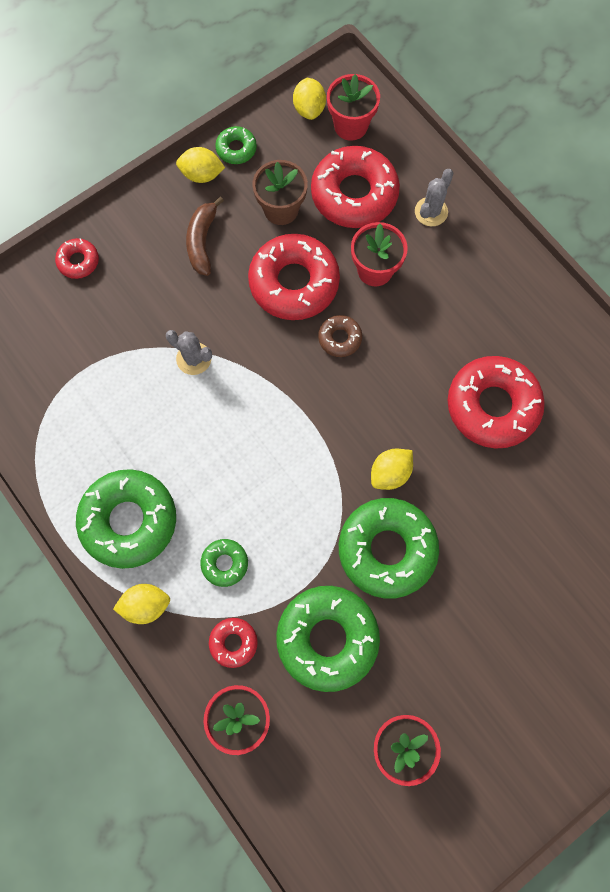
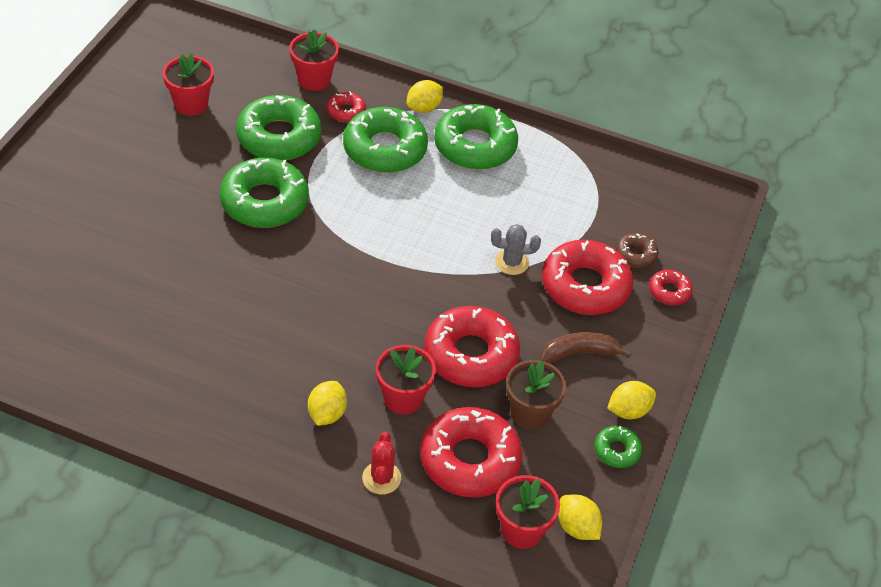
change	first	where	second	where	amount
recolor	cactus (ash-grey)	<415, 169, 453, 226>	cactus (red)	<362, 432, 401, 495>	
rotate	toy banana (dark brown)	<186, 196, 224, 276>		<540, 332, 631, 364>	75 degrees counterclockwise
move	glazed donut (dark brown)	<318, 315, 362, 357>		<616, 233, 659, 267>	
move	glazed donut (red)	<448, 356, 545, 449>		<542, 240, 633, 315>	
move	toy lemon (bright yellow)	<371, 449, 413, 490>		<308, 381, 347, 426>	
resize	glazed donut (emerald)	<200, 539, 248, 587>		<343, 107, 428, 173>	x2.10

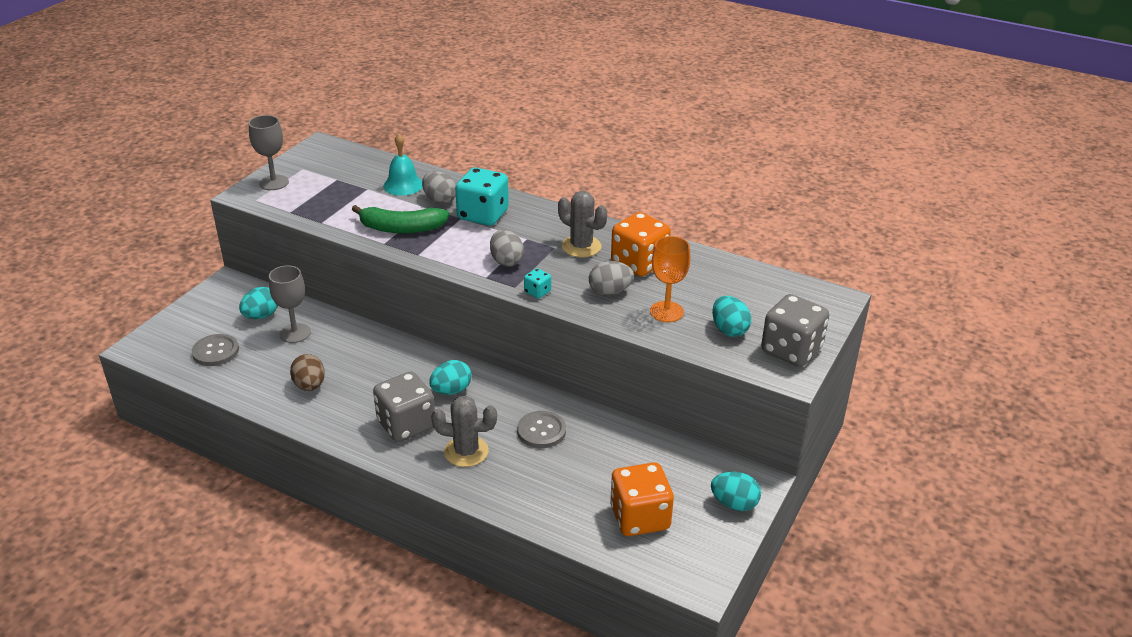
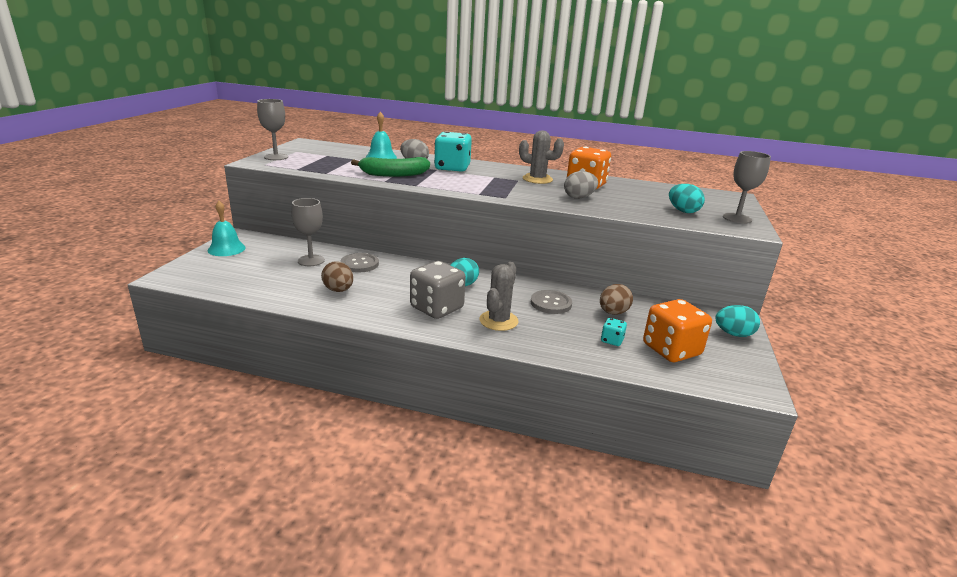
change	first	where	second	where	amount
delete	toy egg (ash-grey)	<490, 229, 524, 267>			
delete	chalice (bright orange)	<650, 236, 691, 322>			
move	game die (turquoise)	<524, 268, 551, 299>		<601, 318, 627, 346>	
delete	toy egg (turquoise)	<239, 287, 278, 319>			
replace	game die (ash-grey)	<761, 294, 829, 367>	chalice (ash-grey)	<723, 151, 771, 224>	
move	shirt button (ash-grey)	<192, 334, 239, 366>		<340, 253, 379, 273>	
rotate	cactus (ash-grey)	<431, 396, 497, 467>		<479, 262, 518, 331>	60 degrees counterclockwise
insert			school bell (turquoise)	<208, 201, 246, 256>	
insert			toy egg (dark brown)	<600, 284, 633, 315>	

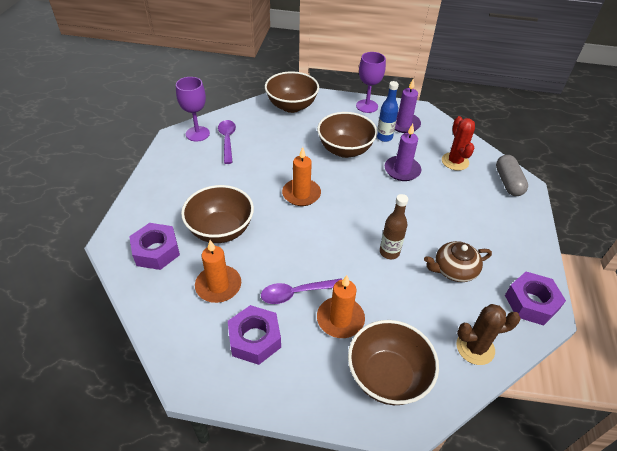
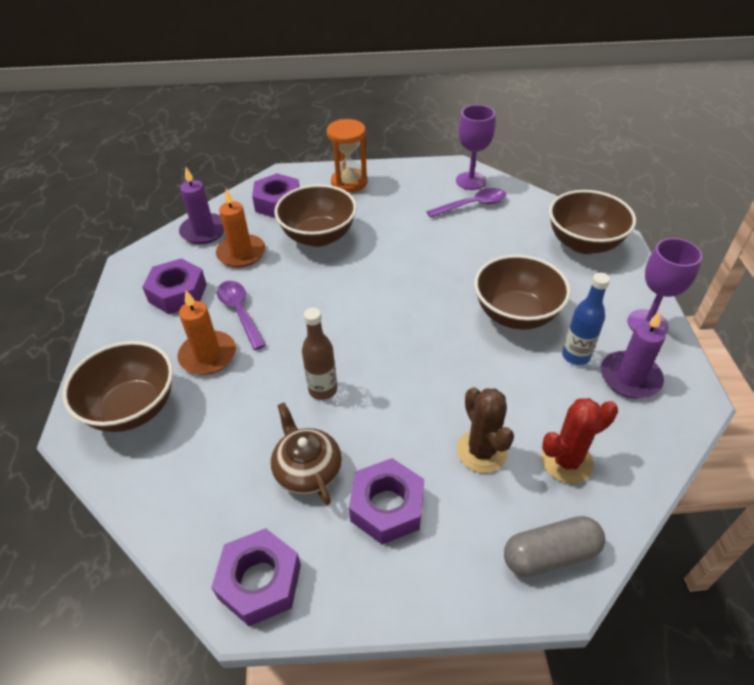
change	first	where	second	where	amount
move	wax candle (purple)	<385, 124, 421, 181>		<179, 167, 224, 244>	
delete	wax candle (bright orange)	<282, 147, 321, 206>			
move	cactus (dark brown)	<457, 304, 521, 365>		<456, 387, 514, 473>	
insert			sand timer (bright orange)	<327, 119, 367, 193>	
insert			nut (purple)	<349, 458, 424, 545>	

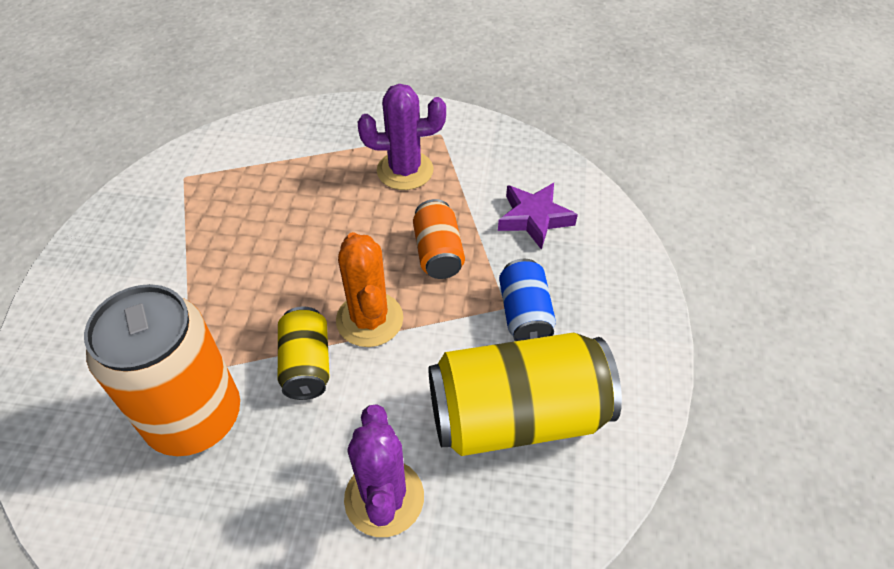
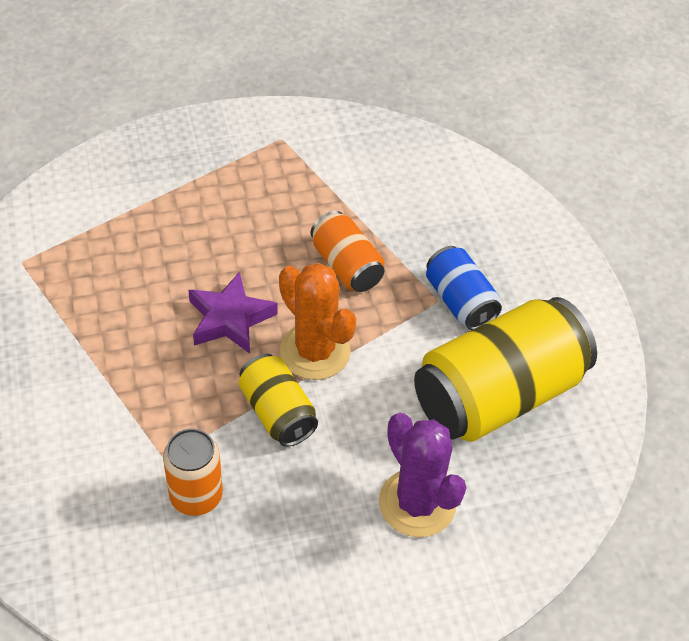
change	first	where	second	where	amount
delete	cactus (purple)	<358, 84, 446, 190>			
move	star shape (purple)	<498, 183, 578, 250>		<188, 272, 278, 354>	
resize	soda can (bright orange)	<84, 284, 240, 456>		<163, 429, 223, 516>	x0.52

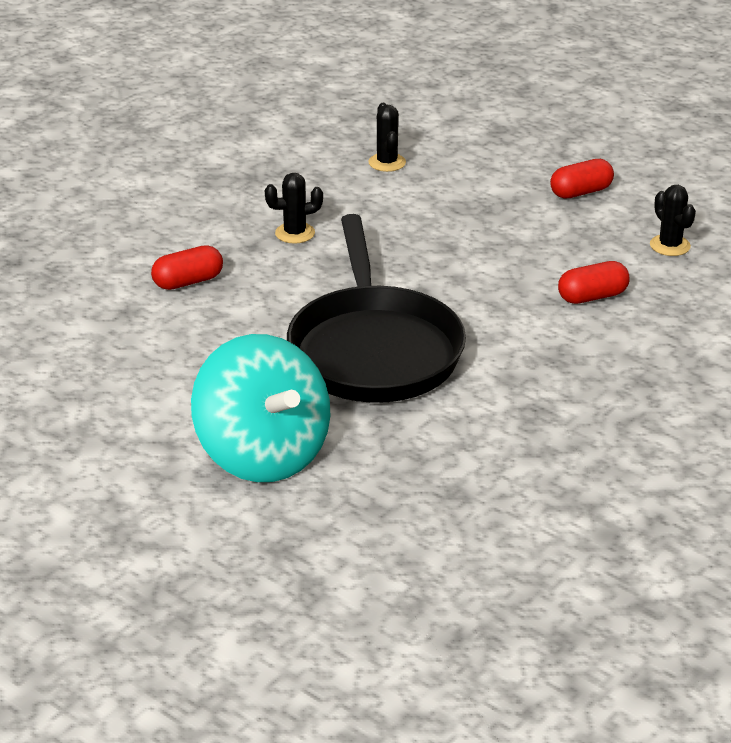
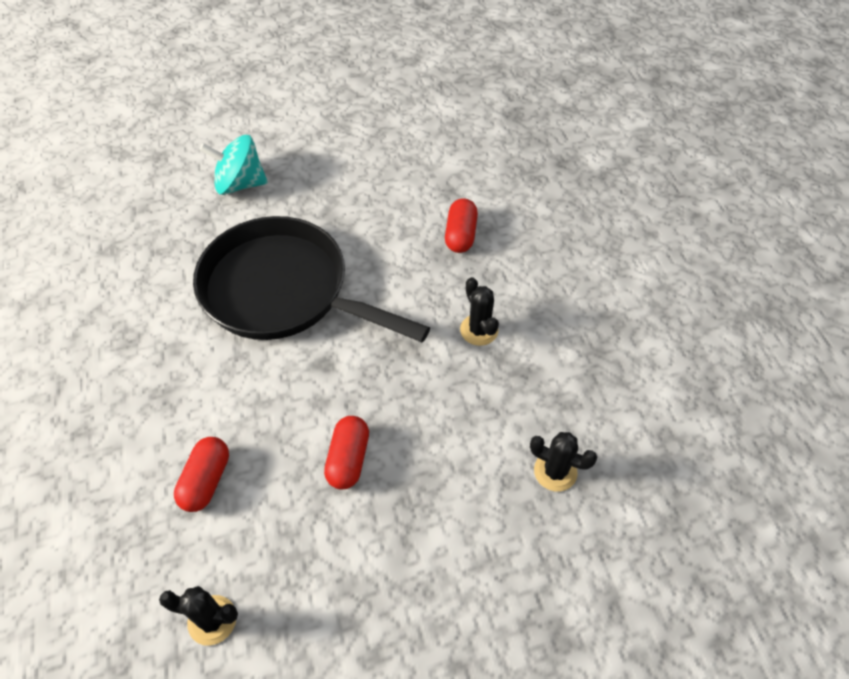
change	first	where	second	where	amount
move	pill shape (red)	<550, 159, 614, 198>		<324, 416, 369, 489>	
rotate	cactus (jet-black)	<265, 173, 323, 244>		<460, 277, 499, 346>	45 degrees counterclockwise
resize	whirligig (turquoise)	<191, 334, 331, 482>		<200, 135, 268, 195>	x0.63

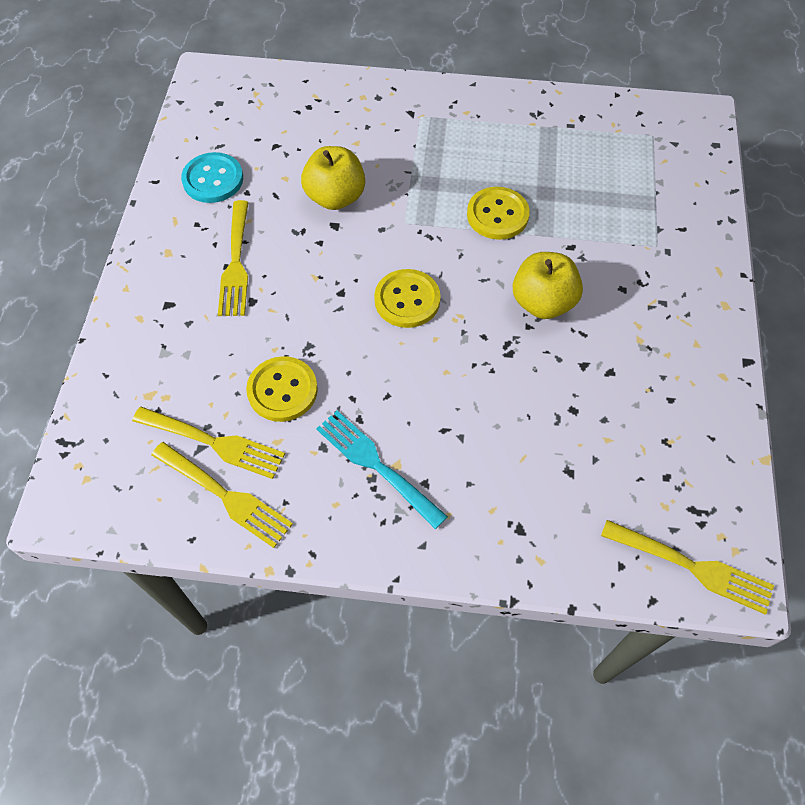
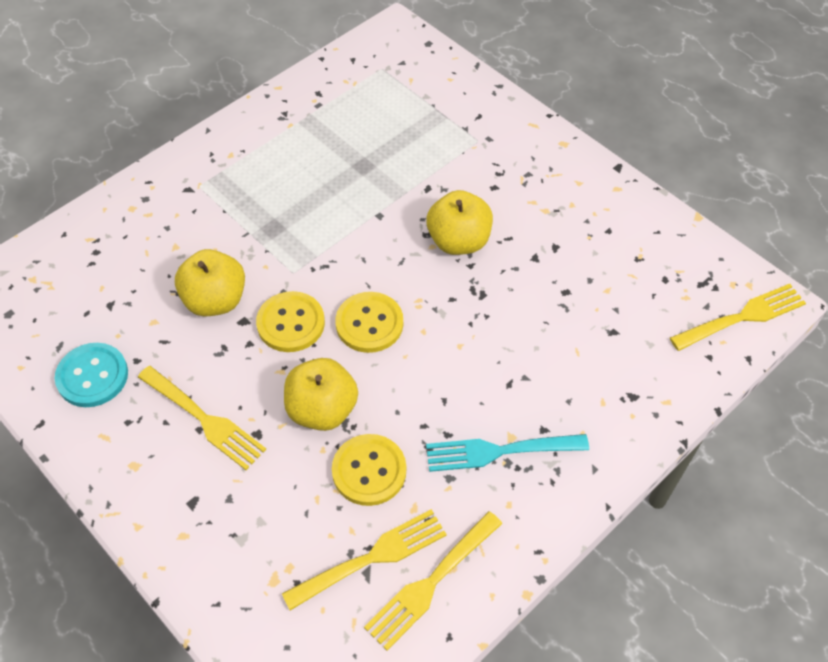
change	first	where	second	where	amount
move	shirt button (bright yellow)	<467, 187, 530, 240>		<256, 291, 325, 352>	
rotate	fork (bright yellow)	<151, 442, 293, 548>		<364, 511, 503, 650>	150 degrees clockwise
insert			apple (bright yellow)	<284, 358, 358, 431>	

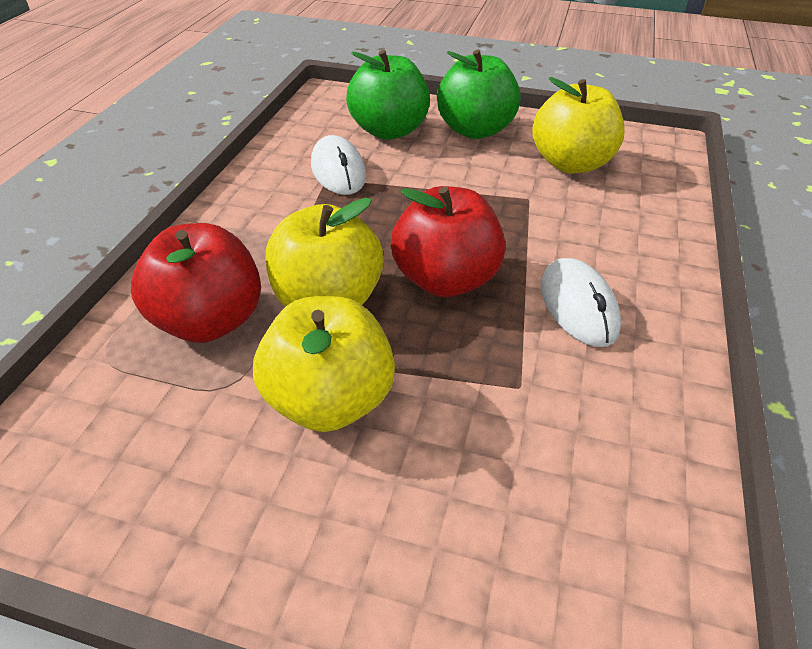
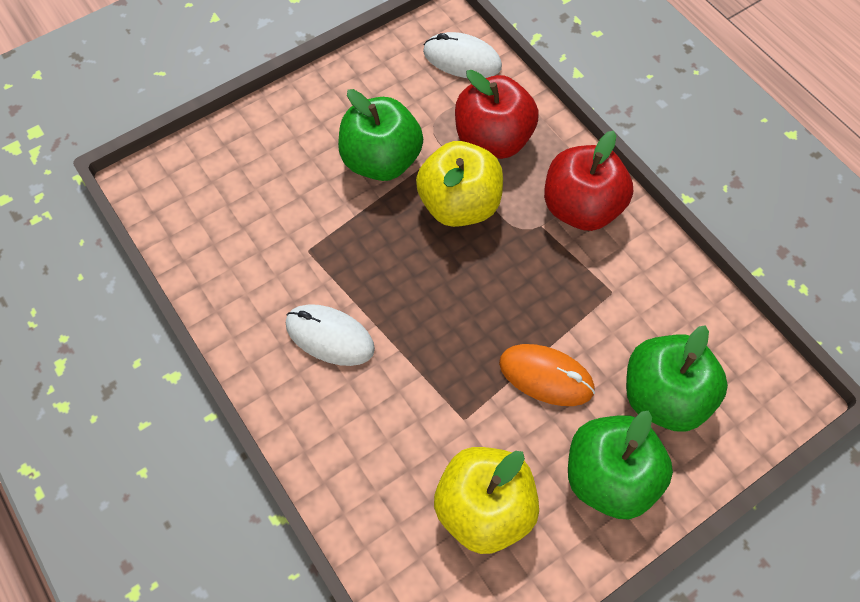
change	first	where	second	where	amount
move	computer mouse (white)	<311, 135, 366, 195>		<423, 32, 502, 78>	
move	apple (red)	<391, 186, 506, 297>		<544, 131, 633, 231>	
recolor	apple (bright yellow)	<253, 296, 395, 432>	apple (emerald)	<338, 89, 423, 181>	
insert			computer mouse (bright orange)	<499, 344, 595, 406>	

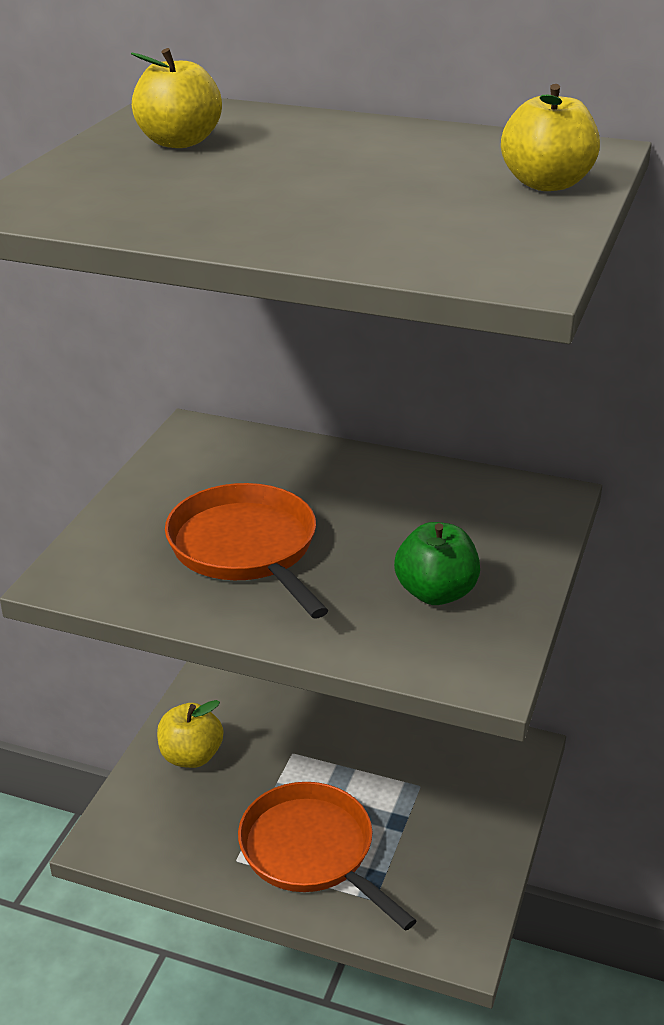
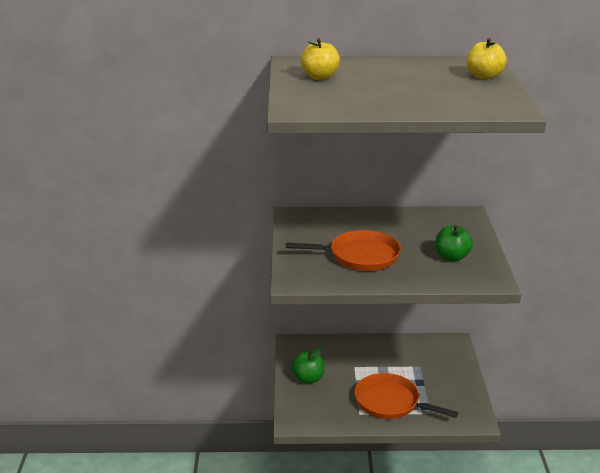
change	first	where	second	where	amount
rotate	skillet (bright orange)	<165, 483, 329, 618>		<286, 230, 401, 271>	135 degrees clockwise
recolor	apple (bright yellow)	<157, 700, 223, 768>	apple (emerald)	<292, 346, 325, 384>	

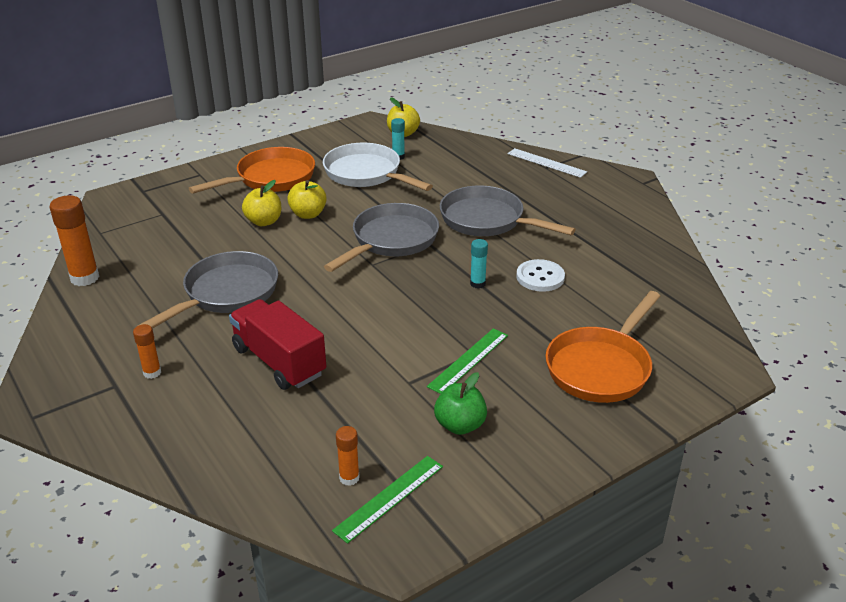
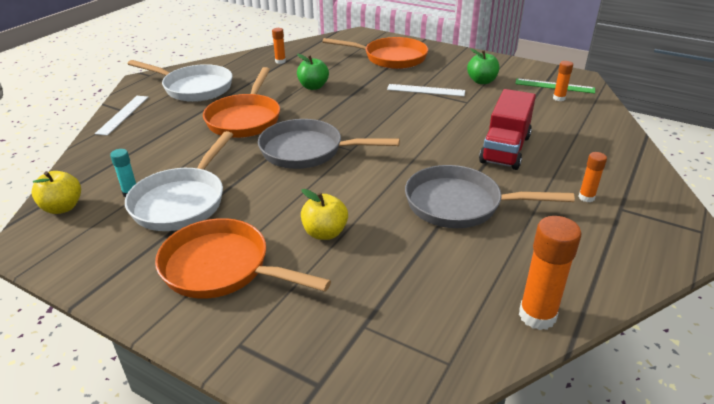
change	first	where	second	where	amount
delete	apple (bright yellow)	<287, 180, 327, 219>			
recolor	skillet (ash-grey)	<440, 186, 576, 236>	skillet (bright orange)	<203, 67, 280, 138>	
delete	stick of glue (turquoise)	<470, 239, 488, 289>			
replace	shirt button (white)	<516, 259, 565, 292>	apple (emerald)	<297, 54, 329, 90>	
recolor	straightedge (emerald)	<427, 328, 508, 394>	straightedge (white)	<387, 84, 465, 96>	
insert			stick of glue (bright orange)	<272, 28, 286, 64>	
insert			skillet (white)	<128, 60, 233, 102>	

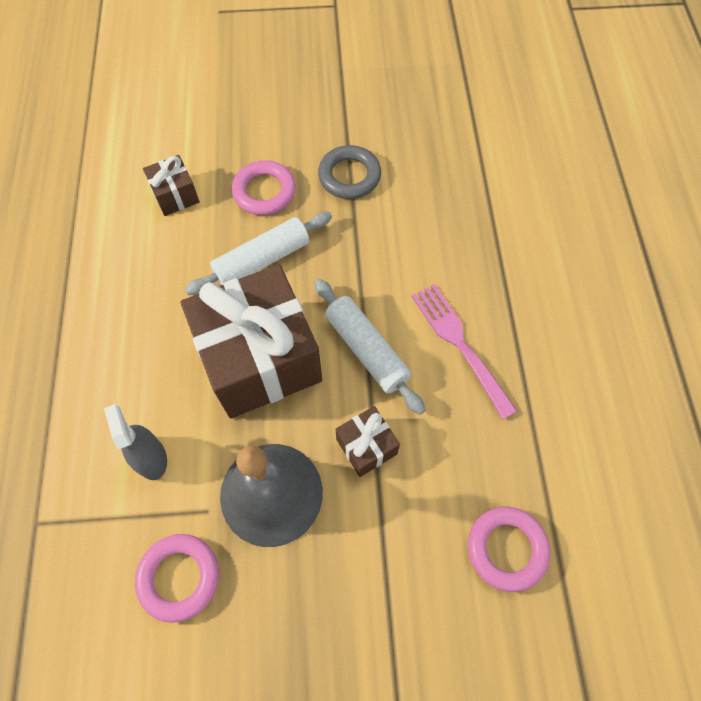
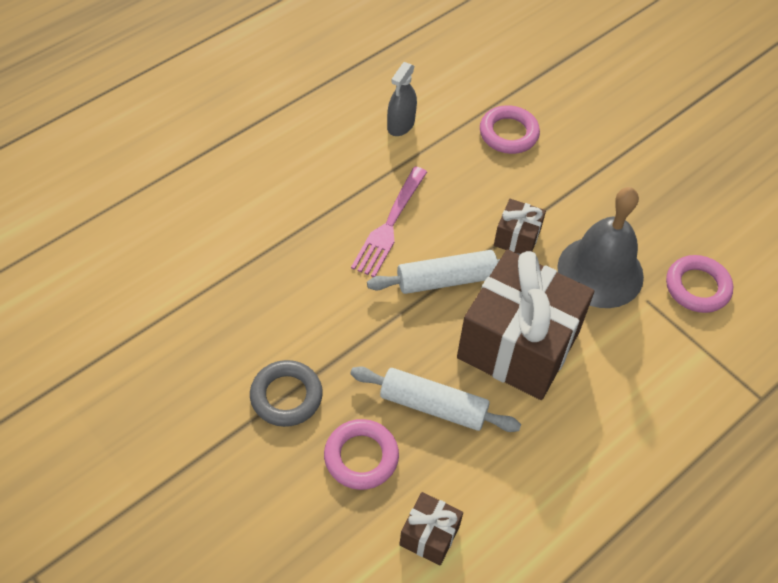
change	first	where	second	where	amount
rotate	dough roller (white)	<314, 279, 425, 415>		<367, 250, 521, 294>	60 degrees clockwise
move	spray cleaner (ash-grey)	<104, 404, 167, 480>		<387, 62, 417, 136>	

